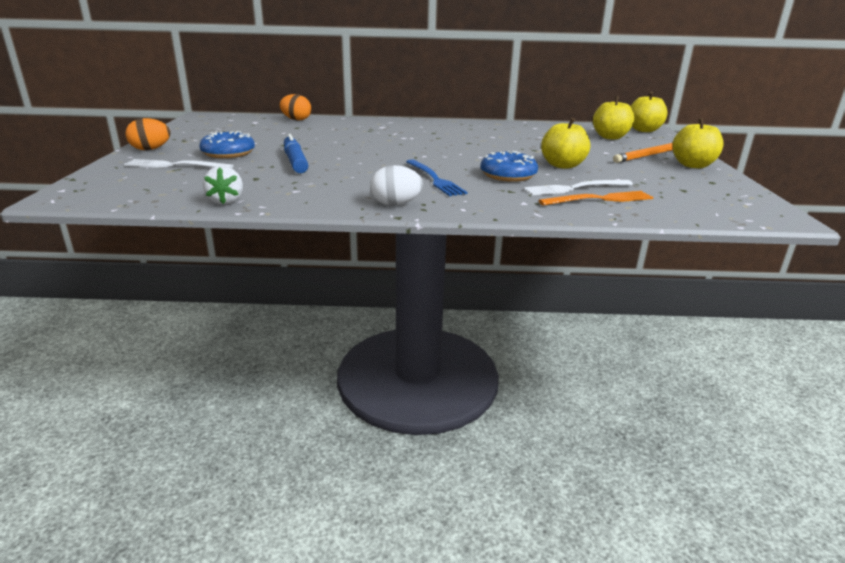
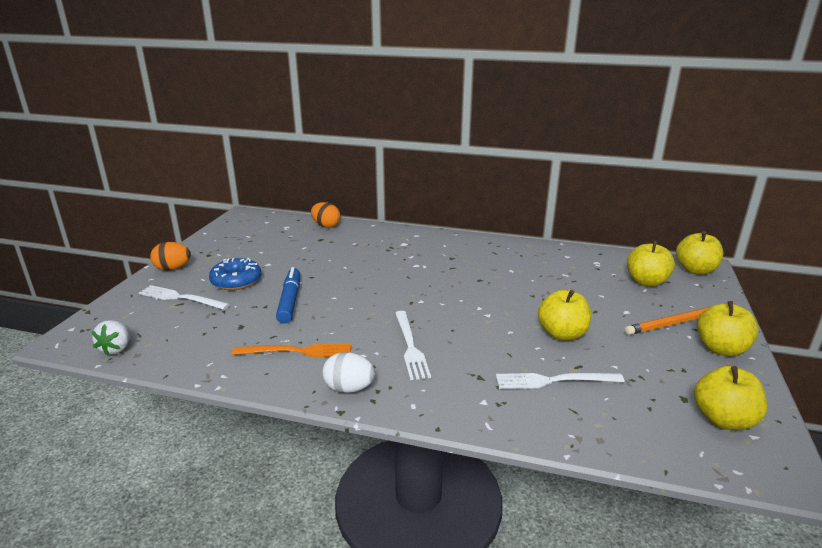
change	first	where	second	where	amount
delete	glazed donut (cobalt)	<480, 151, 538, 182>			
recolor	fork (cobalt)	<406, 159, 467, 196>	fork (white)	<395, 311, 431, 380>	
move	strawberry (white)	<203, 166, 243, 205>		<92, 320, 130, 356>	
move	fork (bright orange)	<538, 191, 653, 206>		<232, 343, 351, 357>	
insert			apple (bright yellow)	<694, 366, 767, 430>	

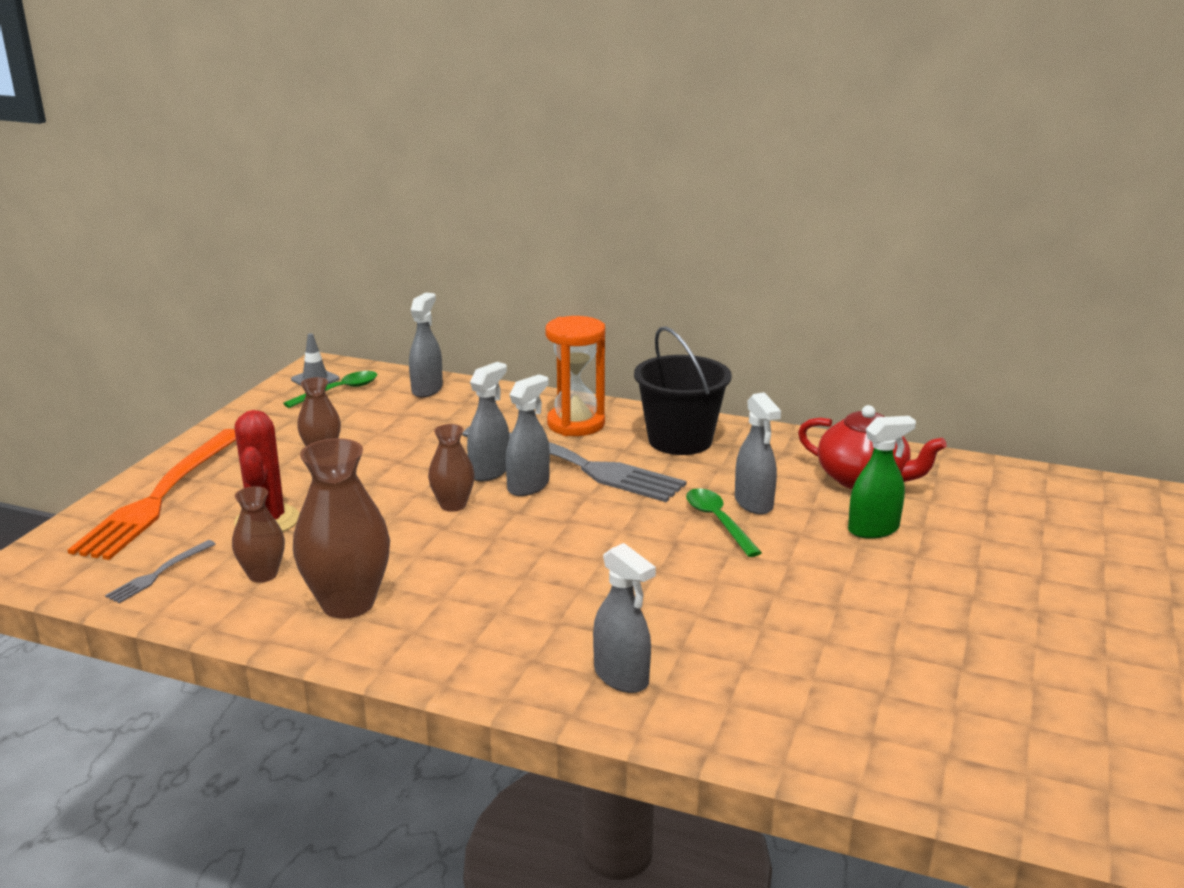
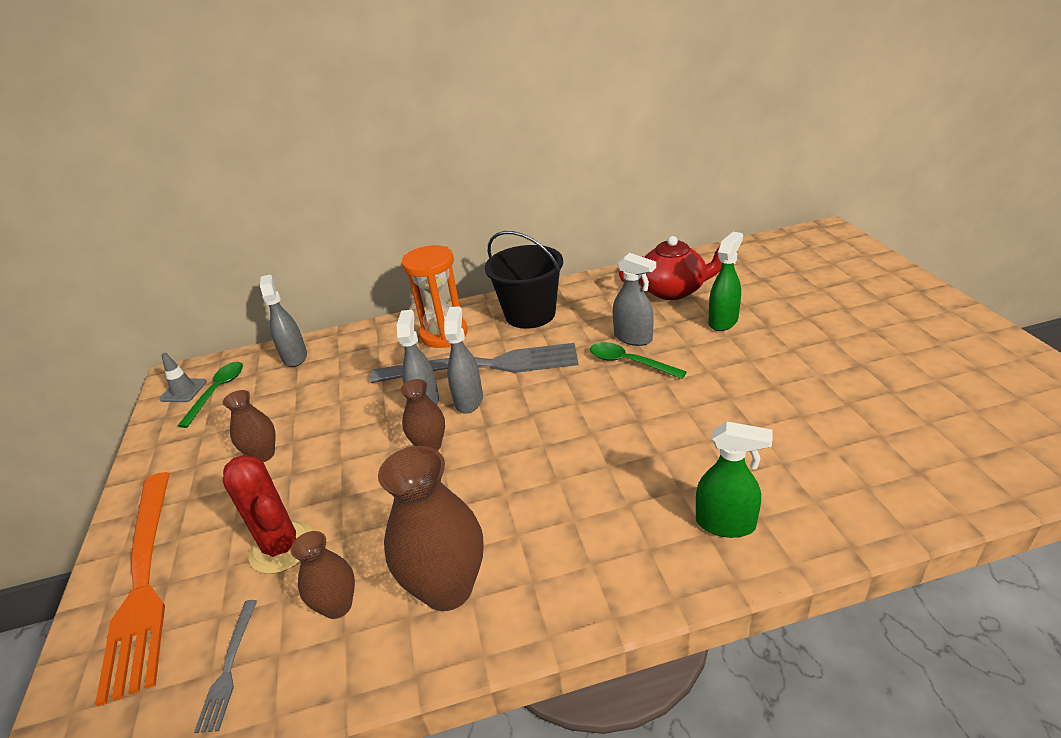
change	first	where	second	where	amount
recolor	spray cleaner (ash-grey)	<593, 543, 656, 693>	spray cleaner (emerald)	<696, 422, 773, 538>	

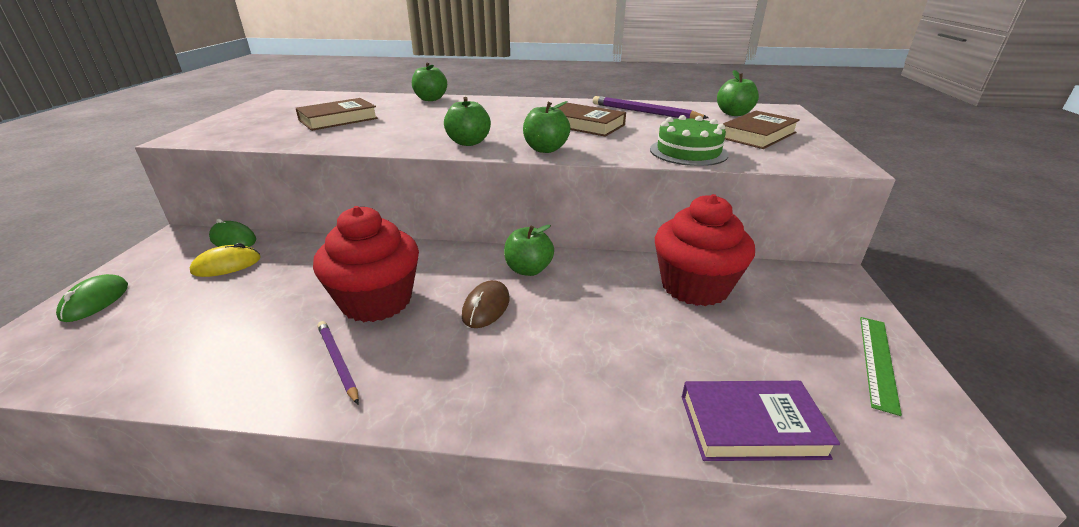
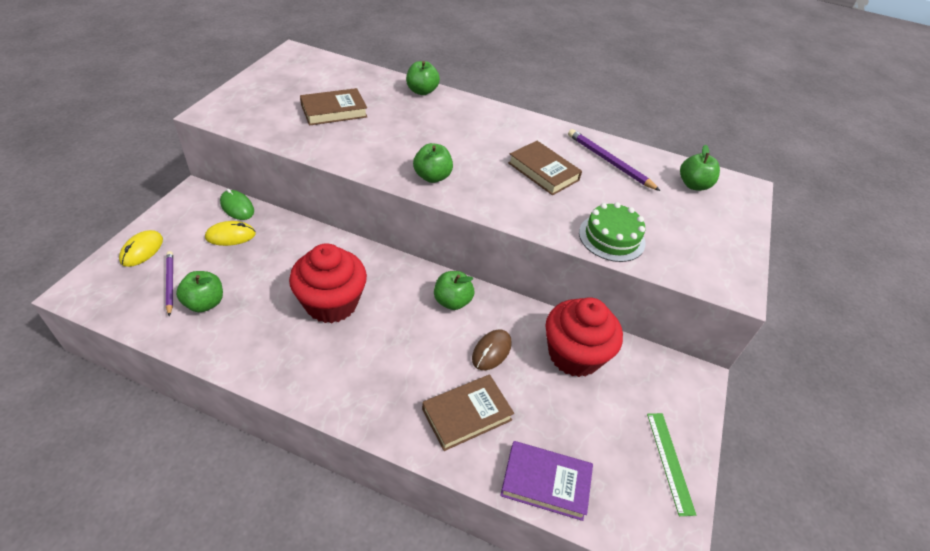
change	first	where	second	where	amount
move	apple (emerald)	<523, 101, 570, 153>		<176, 271, 223, 312>	
move	hardback (dark brown)	<723, 111, 800, 149>		<422, 375, 514, 451>	
recolor	computer mouse (emerald)	<56, 274, 128, 322>	computer mouse (bright yellow)	<119, 230, 163, 267>	
move	computer mouse (dark brown)	<462, 280, 510, 328>		<472, 329, 512, 370>	
rotate	straightedge (emerald)	<860, 317, 902, 416>		<647, 413, 696, 516>	45 degrees counterclockwise
move	pencil (purple)	<317, 321, 359, 404>		<166, 251, 173, 316>	

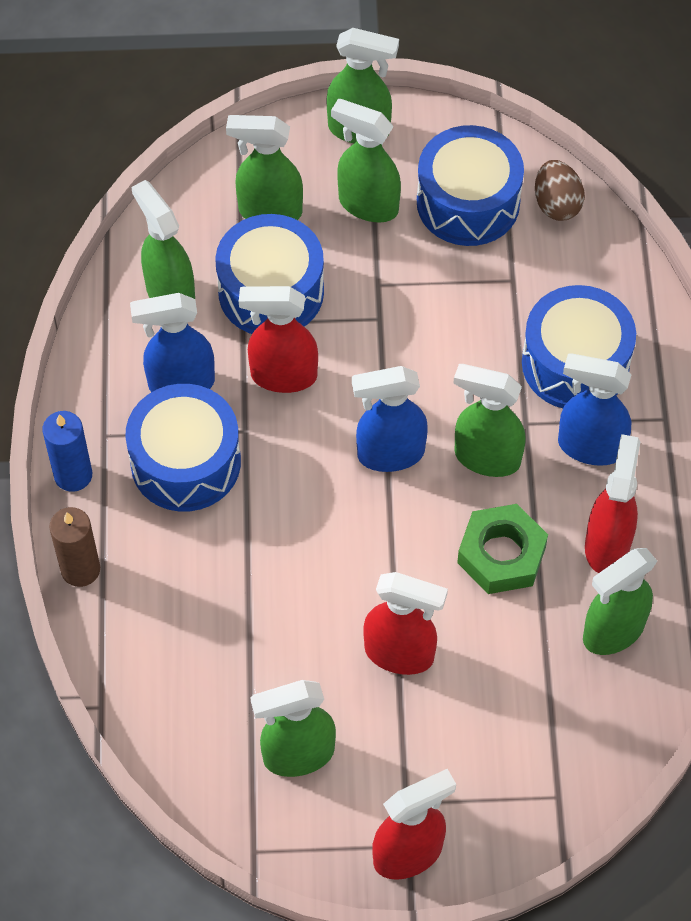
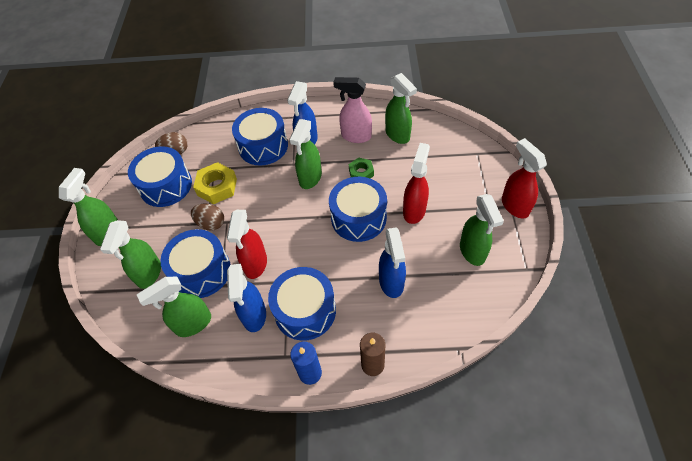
change	first	where	second	where	amount
delete	spray cleaner (emerald)	<331, 99, 401, 222>			
move	spray cleaner (cobalt)	<352, 366, 428, 472>		<379, 227, 406, 298>	
recolor	spray cleaner (red)	<585, 434, 640, 573>	spray cleaner (rosy)	<333, 77, 372, 143>	
resize	nut (emerald)	<457, 504, 548, 594>		<349, 157, 374, 178>	x0.63
insert			nut (bright yellow)	<193, 162, 237, 204>	
insert			drum (cobalt)	<329, 177, 387, 242>	
insert			toy egg (dark brown)	<191, 204, 224, 231>	

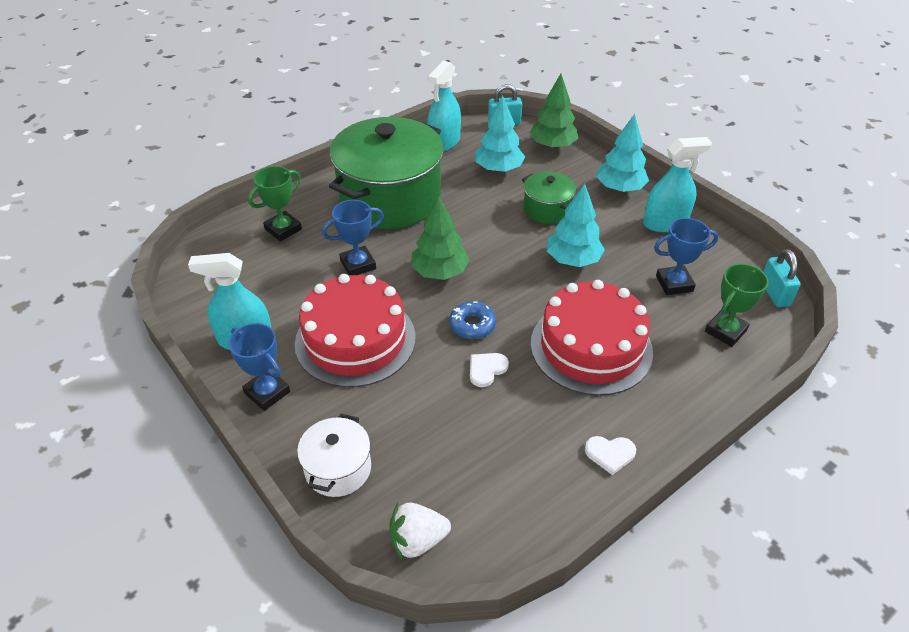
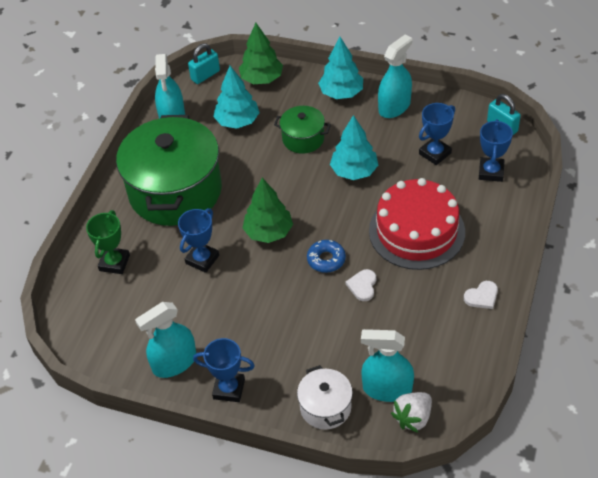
change	first	where	second	where	amount
recolor	trophy (emerald)	<705, 264, 769, 347>	trophy (cobalt)	<479, 119, 513, 182>	
delete	cake (red)	<295, 274, 416, 387>			
insert			spray cleaner (turquoise)	<361, 329, 414, 402>	

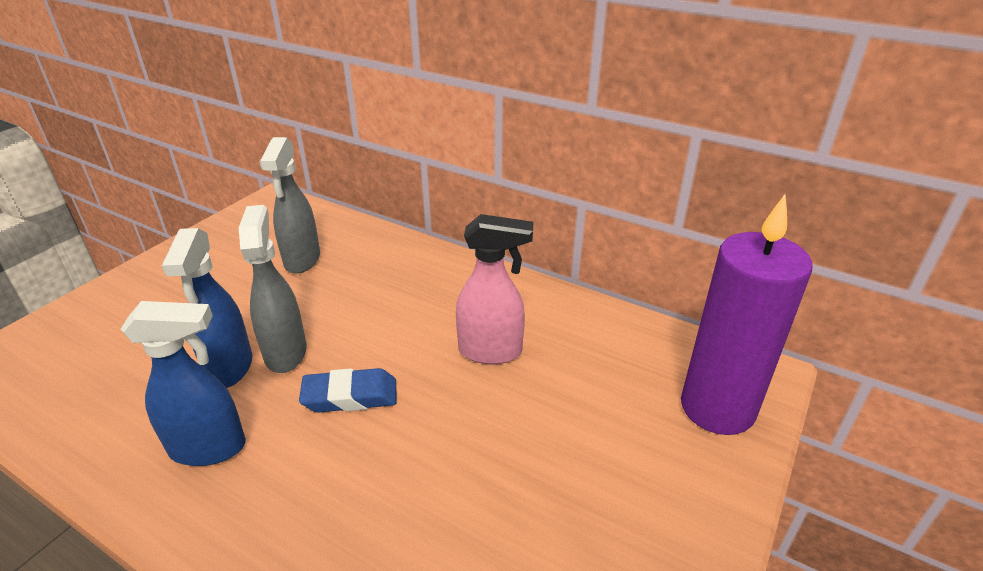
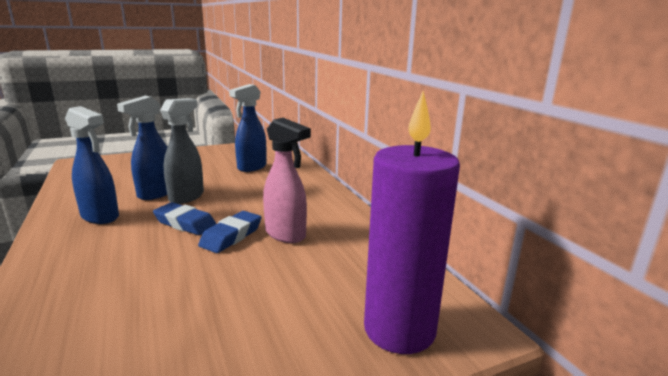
change	first	where	second	where	amount
recolor	spray cleaner (ash-grey)	<260, 137, 320, 274>	spray cleaner (cobalt)	<229, 84, 267, 172>	
insert			pencil eraser (cobalt)	<198, 211, 262, 253>	

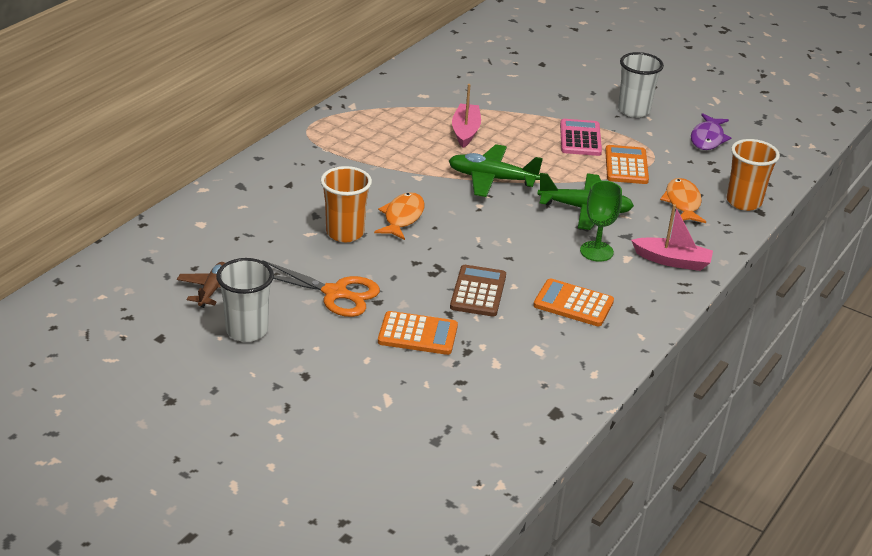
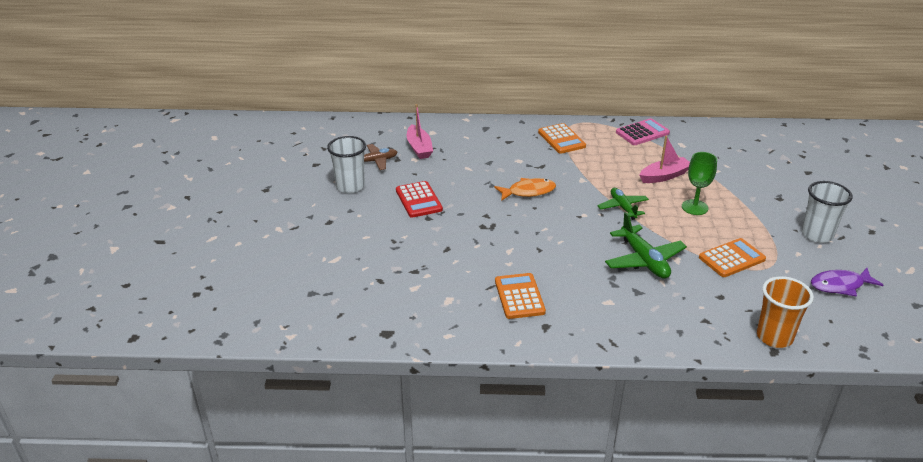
change	first	where	second	where	amount
move	adding machine (rosy)	<560, 119, 602, 156>		<616, 118, 670, 145>	
resize	toy plane (emerald)	<449, 144, 543, 197>		<597, 188, 649, 220>	x0.66
delete	cup (bright orange)	<321, 166, 372, 242>			
delete	fish (bright orange)	<660, 178, 706, 223>			
move	chalice (emerald)	<580, 181, 622, 262>		<682, 152, 717, 215>	
move	toy boat (rosy)	<631, 204, 713, 271>		<407, 104, 433, 159>	
replace	scissors (bright orange)	<262, 260, 380, 317>	adding machine (red)	<396, 181, 443, 218>	
delete	adding machine (dark brown)	<450, 265, 506, 316>			
move	adding machine (bright orange)	<378, 311, 458, 355>		<538, 123, 586, 154>	

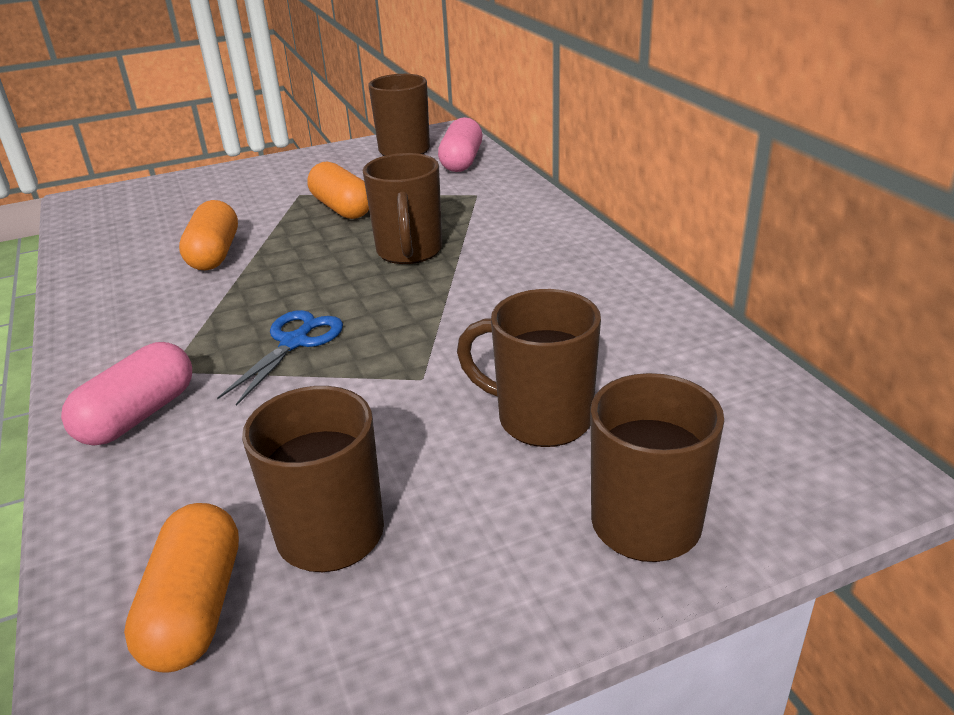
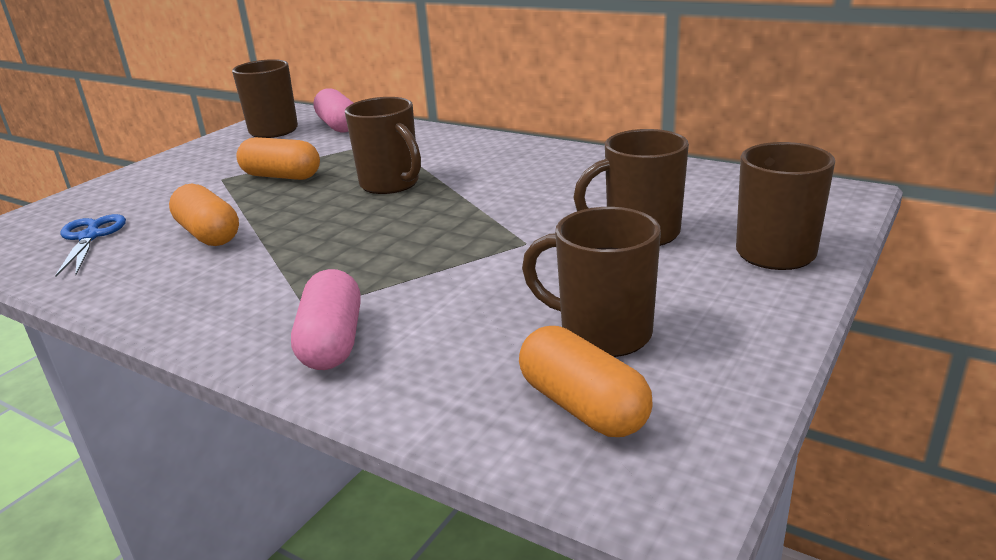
change	first	where	second	where	amount
move	scissors (cobalt)	<217, 310, 343, 406>		<55, 214, 126, 277>	

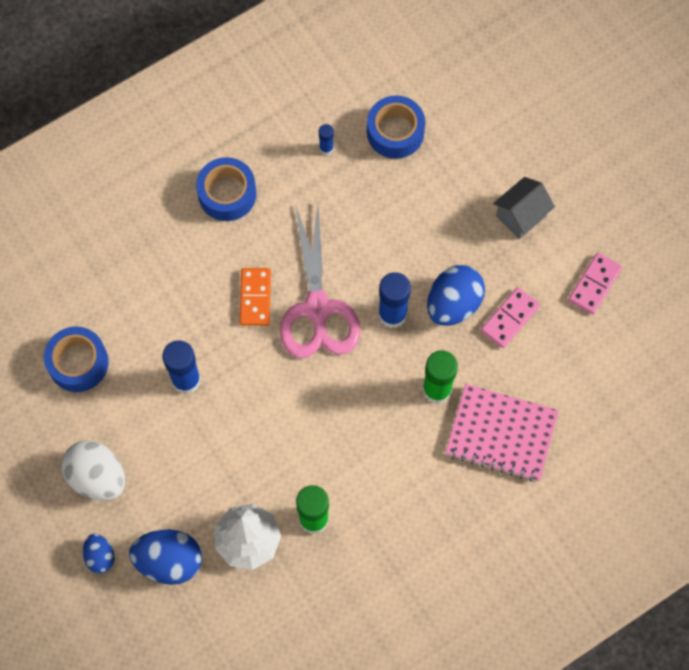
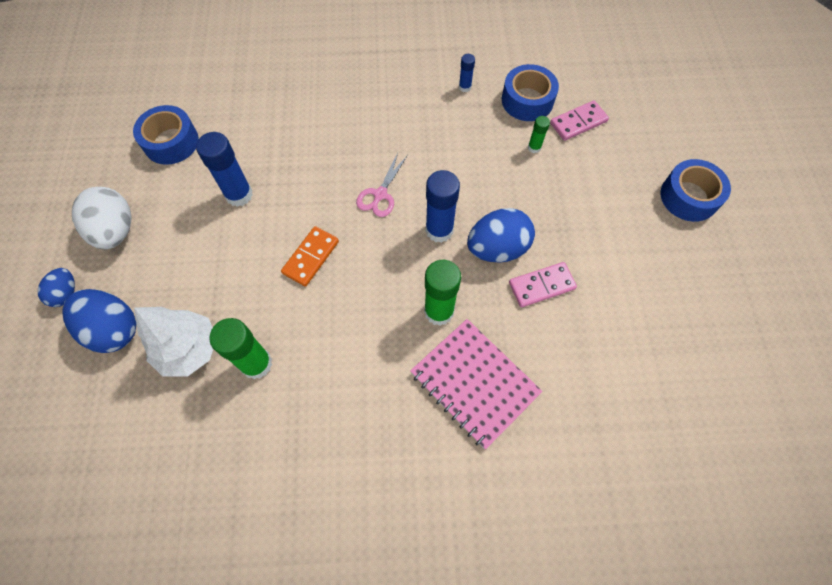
change	first	where	second	where	amount
move	sticky tape (cobalt)	<196, 157, 256, 221>		<661, 159, 731, 222>	
delete	house (ash-grey)	<493, 177, 555, 239>			
resize	scissors (rosy)	<280, 205, 360, 358>		<356, 153, 408, 217>	x0.50
move	domino piece (rosy)	<568, 253, 622, 314>		<550, 100, 609, 141>	
move	domino piece (bright orange)	<240, 268, 271, 326>		<281, 226, 339, 287>	
insert			stick of glue (emerald)	<528, 116, 550, 153>	

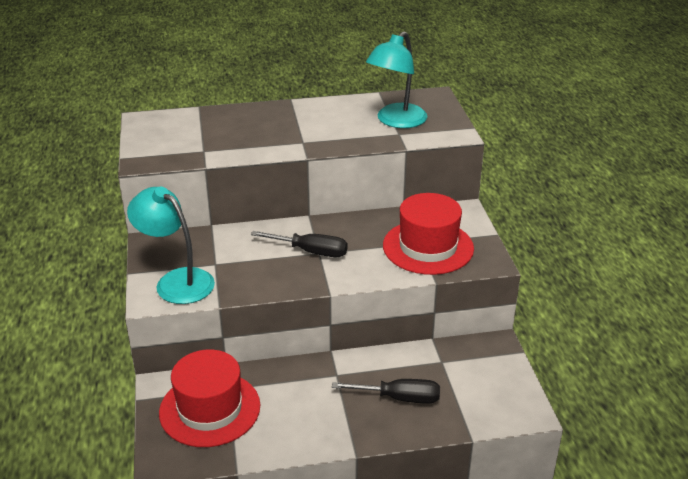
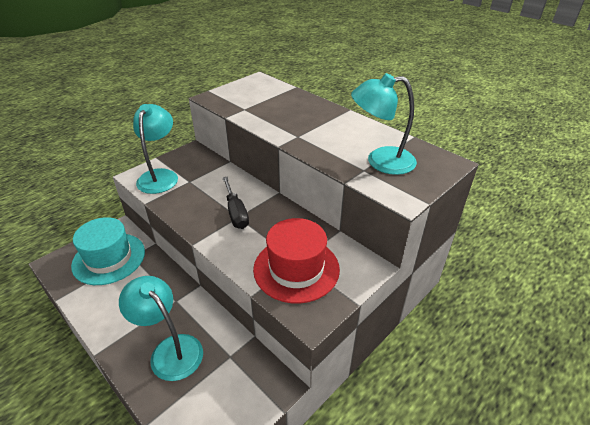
change	first	where	second	where	amount
recolor	hat (red)	<159, 349, 260, 447>	hat (turquoise)	<71, 217, 145, 285>	
replace	hand screwdriver (jet-black)	<332, 379, 440, 404>	desk lamp (turquoise)	<119, 276, 203, 381>	

